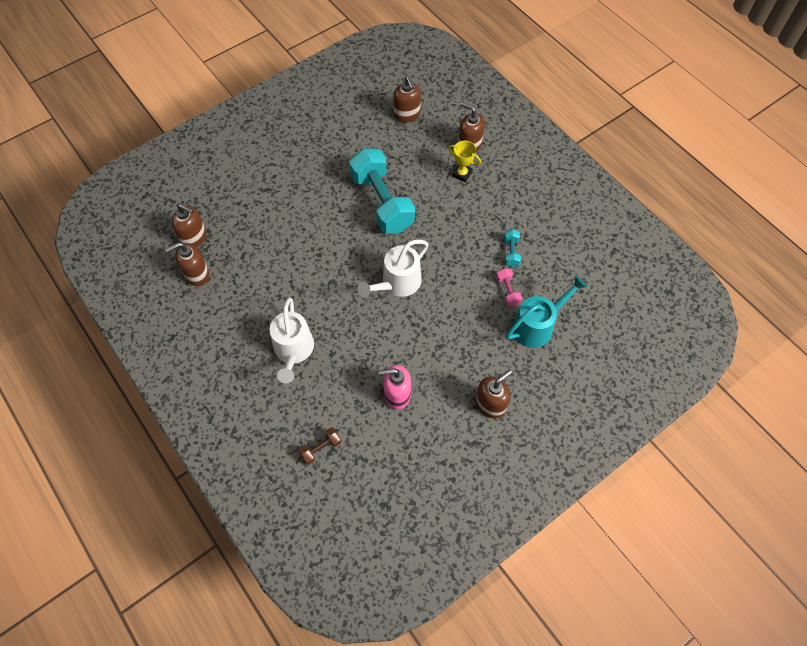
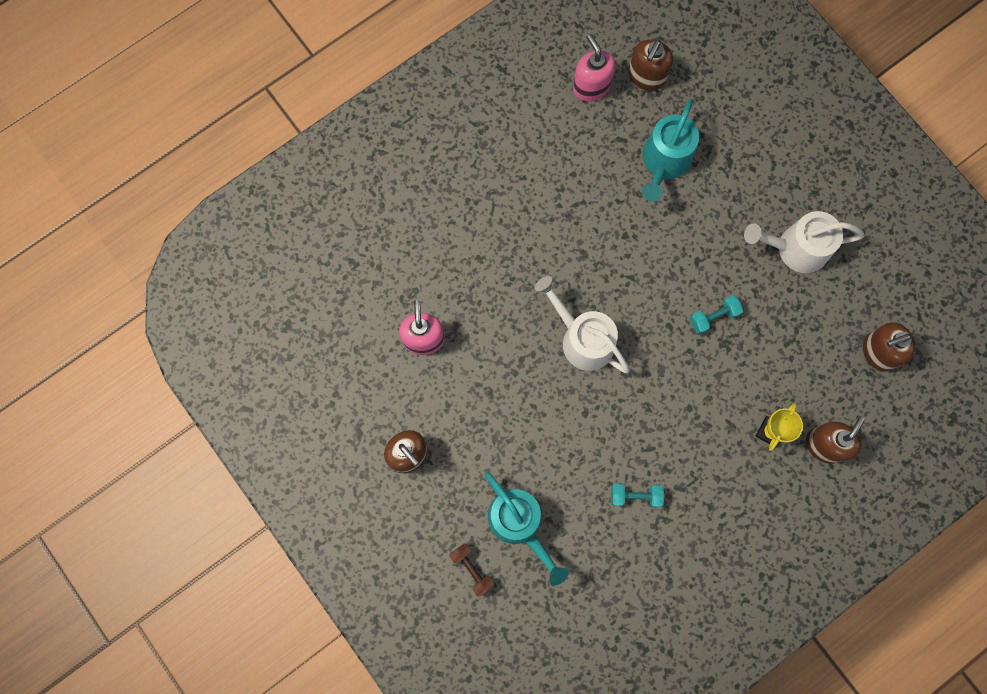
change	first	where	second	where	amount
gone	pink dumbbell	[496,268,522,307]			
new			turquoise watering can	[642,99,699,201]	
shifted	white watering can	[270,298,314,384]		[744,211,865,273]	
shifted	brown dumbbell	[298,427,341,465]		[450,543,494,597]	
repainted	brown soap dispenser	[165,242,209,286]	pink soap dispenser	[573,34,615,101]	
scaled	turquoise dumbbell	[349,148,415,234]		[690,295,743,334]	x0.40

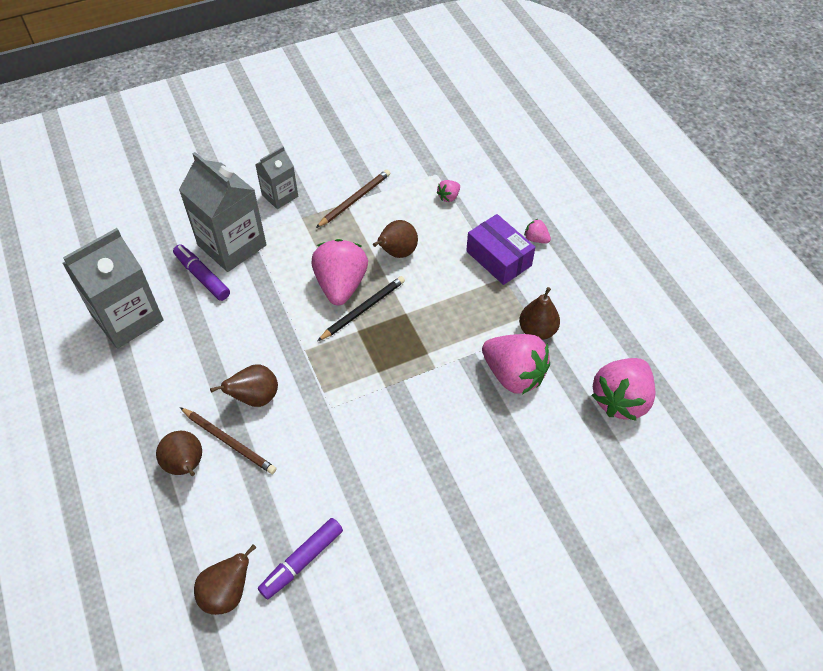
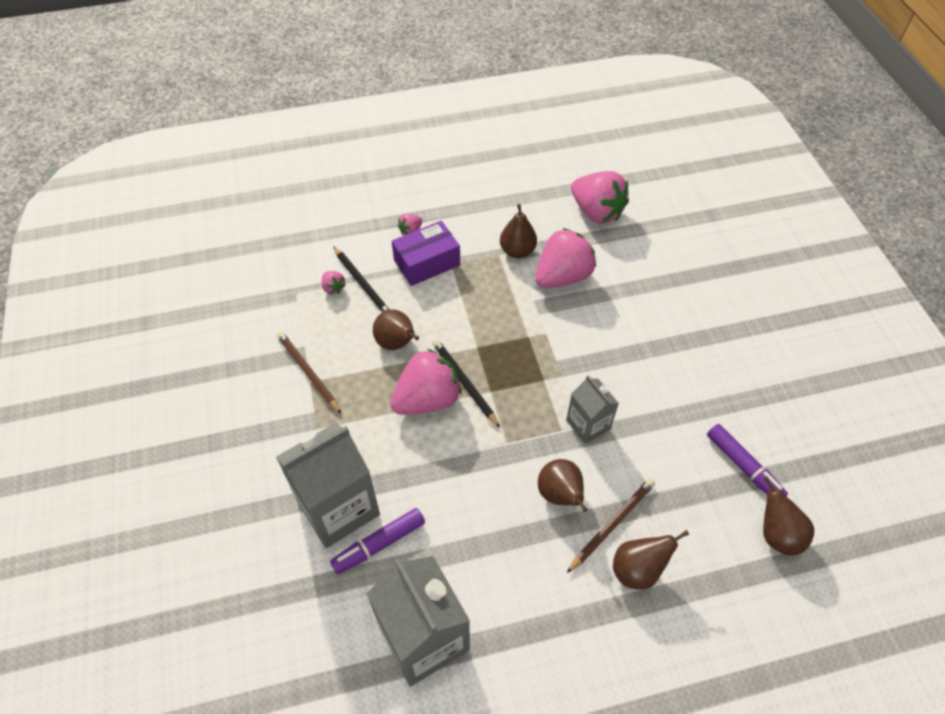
change	first	where	second	where	amount
new			black pencil	[333,246,390,313]	
shifted	grey carton	[255,146,298,209]		[566,375,619,444]	
rotated	pink strawberry	[311,239,368,305]		[390,349,462,415]	135 degrees clockwise

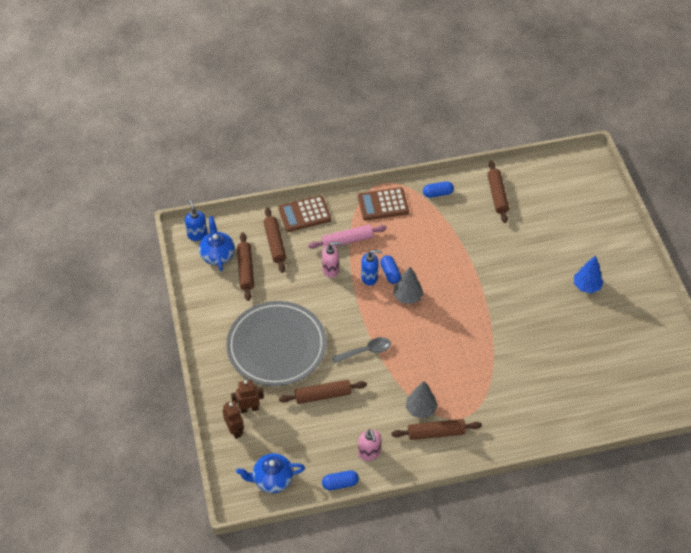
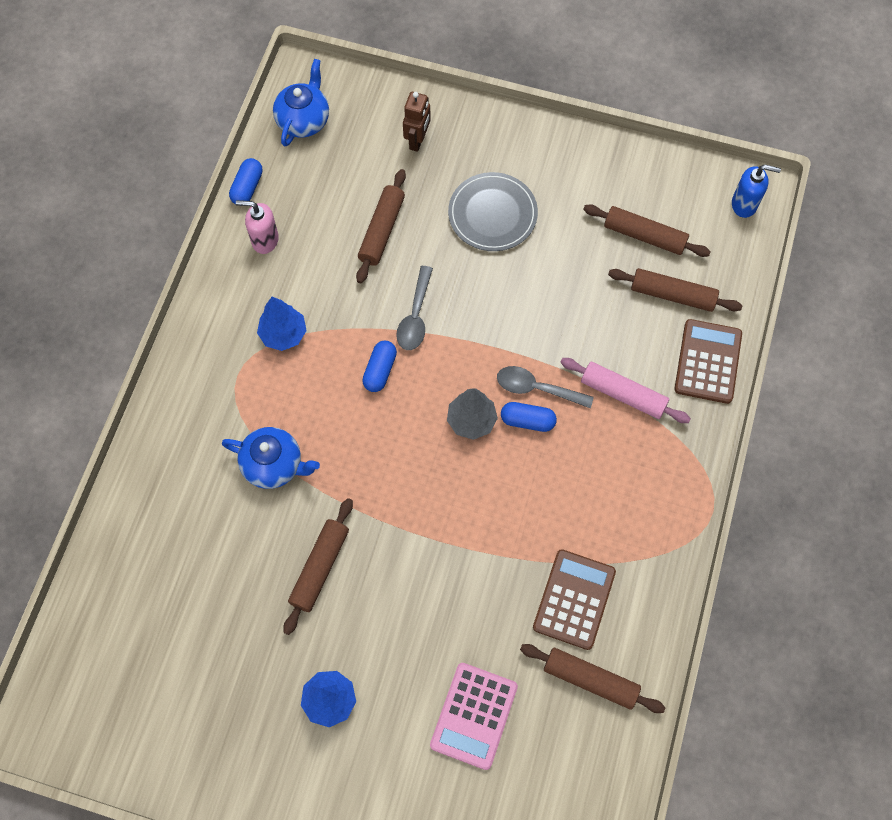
change	first	where	second	where	amount
gone	brown robot	[223,401,244,439]			
gone	pink soap dispenser	[322,242,342,278]			
new			pink calculator	[430,663,518,770]	
shifted	blue teapot	[199,216,235,271]		[222,427,320,489]	
shifted	brown calculator	[358,187,409,220]		[533,549,616,650]	
shifted	brown rolling pin	[391,419,482,440]		[283,498,353,635]	
shifted	blue capsule	[423,181,454,198]		[362,341,397,392]	
swapped	blue soap dispenser	[361,250,382,286]	grey spoon	[497,366,594,408]	
repainted	grey tree	[406,381,438,419]	blue tree	[257,297,307,351]	
rotated	pink rolling pin	[308,225,387,249]		[560,358,691,423]	75 degrees counterclockwise
scaled	grey plate	[226,301,326,386]		[448,172,538,251]	x0.59

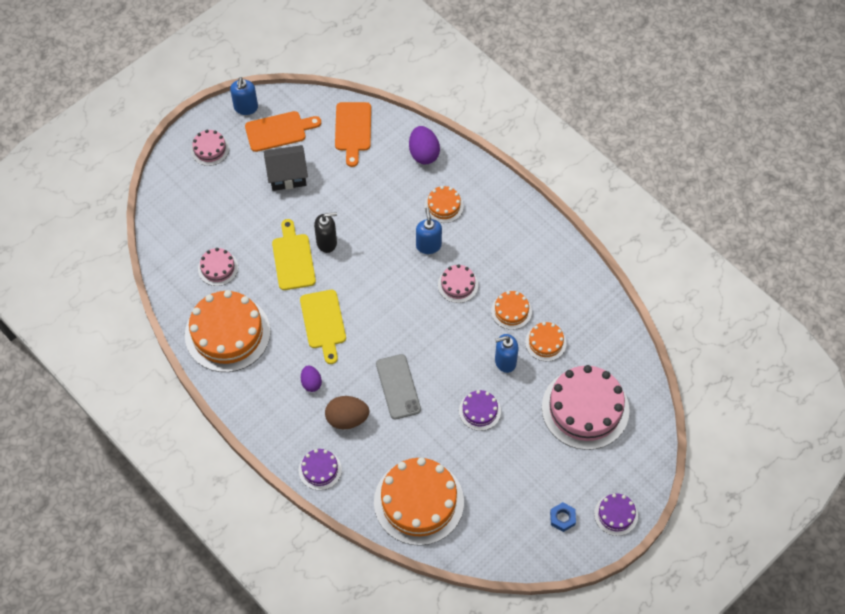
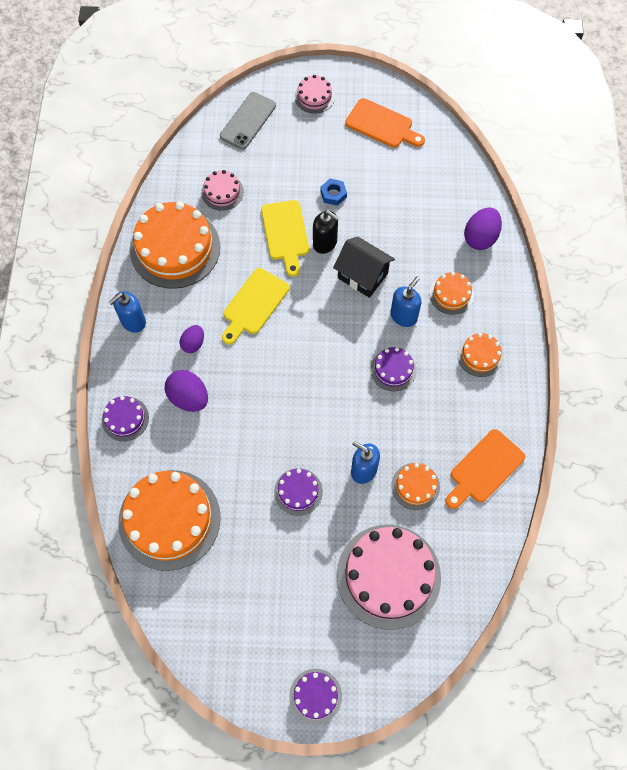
change	first	where	second	where	amount
shifted	blue soap dispenser	[230,77,258,115]		[109,291,146,333]	
shifted	black house	[264,145,308,191]		[333,237,395,298]	
shifted	orange cutting board	[335,102,371,167]		[445,429,525,509]	
shifted	grey phone	[376,354,421,420]		[220,92,276,150]	
shifted	orange cake	[491,291,532,330]		[457,333,503,377]	
shifted	blue nut	[550,502,576,532]		[320,179,347,206]	
repainted	brown egg	[325,396,369,429]	purple egg	[165,370,208,412]	
repainted	pink cake	[438,264,478,303]	purple cake	[370,347,417,391]	
rotated	yellow cutting board	[272,219,316,290]		[261,200,309,277]	135 degrees clockwise

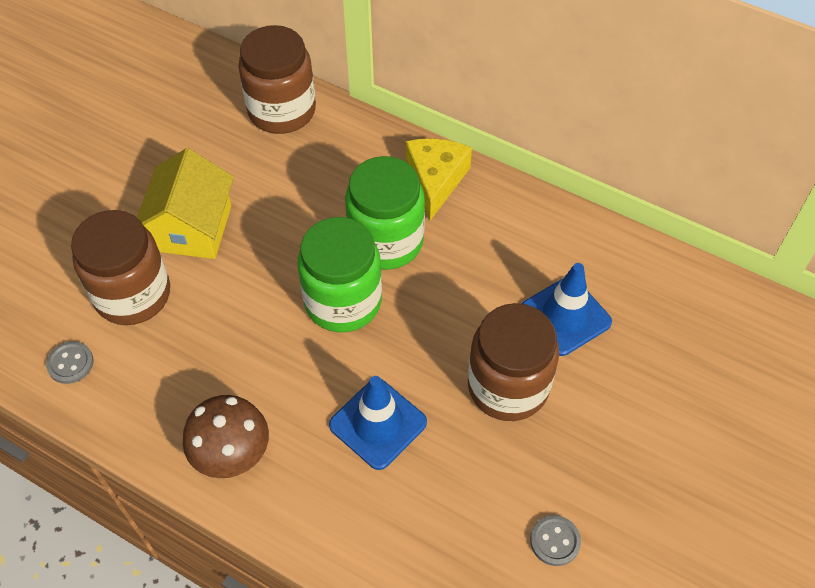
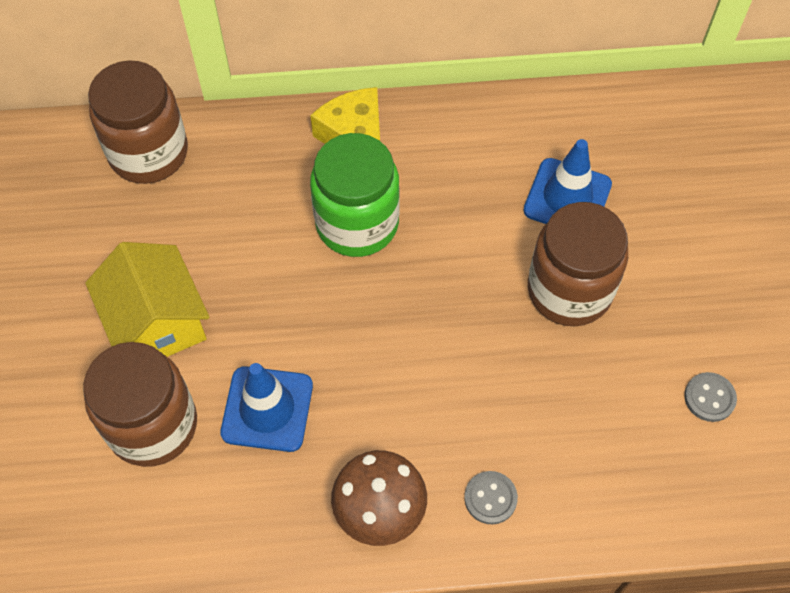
change	first	where	second	where	amount
gone	green jar	[297,217,382,332]			
shifted	grey button	[46,341,94,384]		[464,471,518,524]	
shifted	blue traffic cone	[329,376,427,470]		[220,363,313,452]	

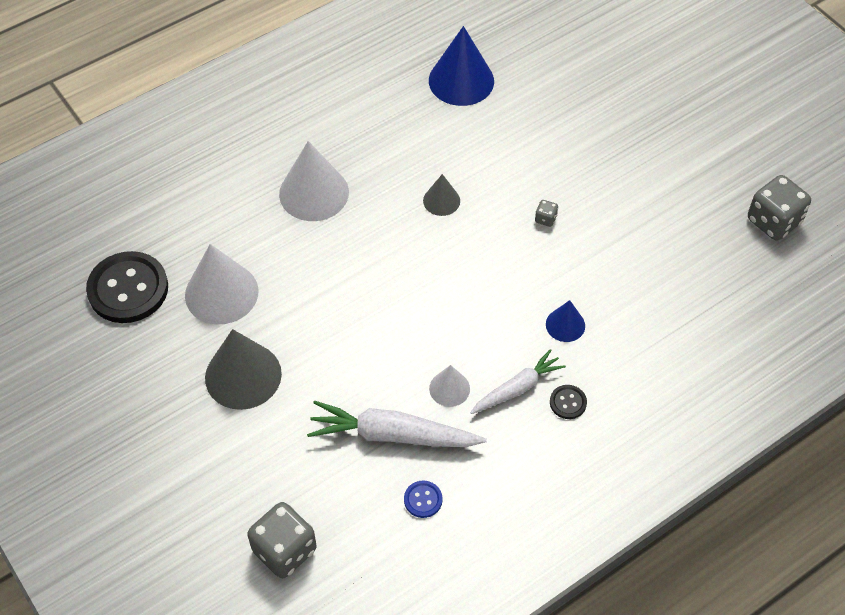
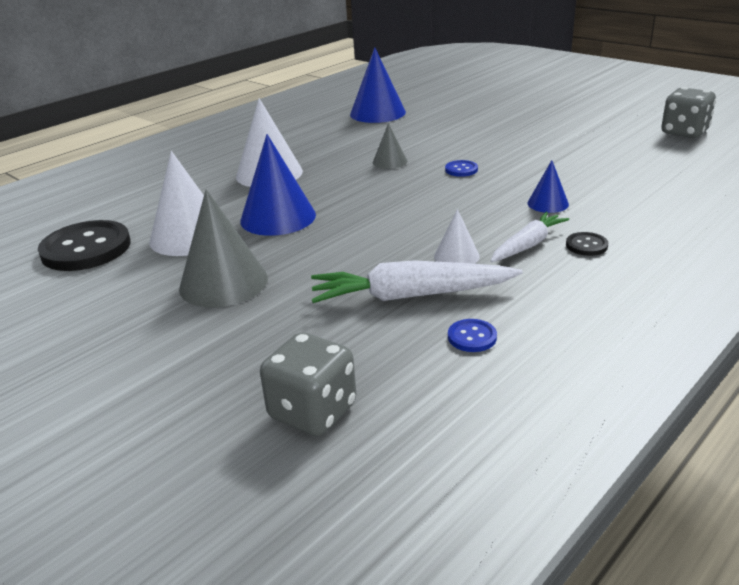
change	first	where	second	where	amount
gone	grey dice	[535,200,558,227]			
new			blue cone	[240,134,316,236]	
new			blue button	[445,160,478,177]	

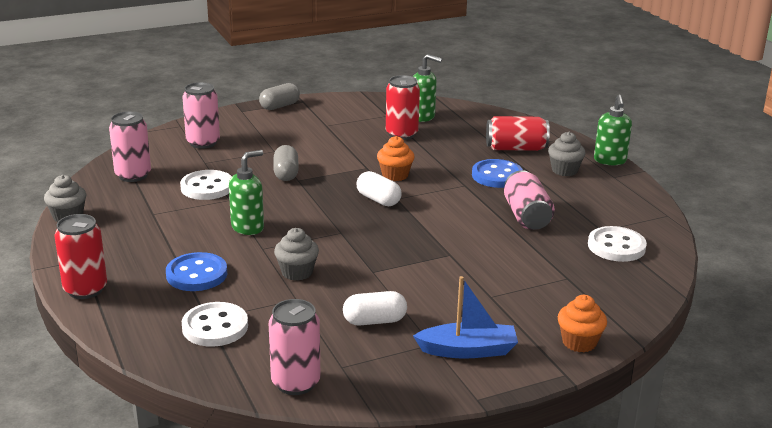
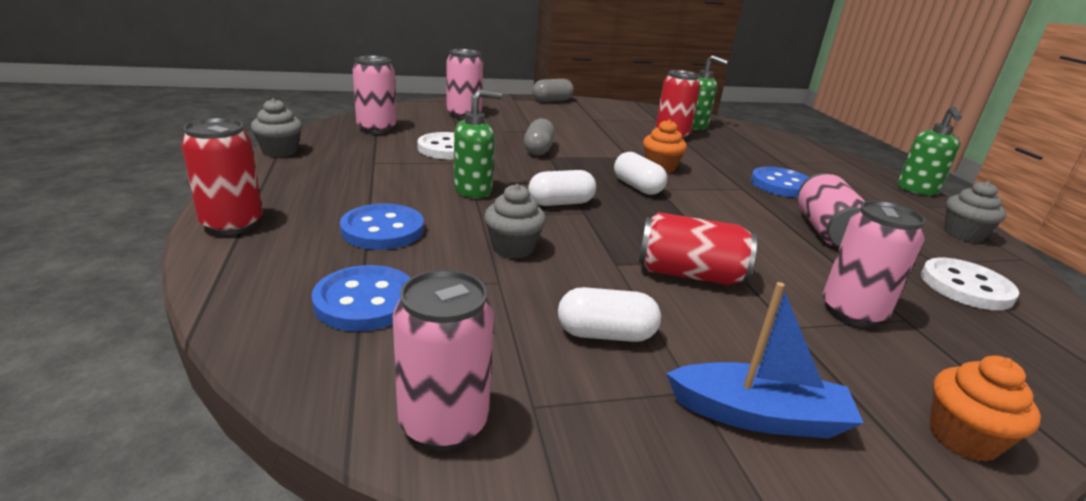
change	first	where	second	where	amount
new			white capsule	[528,170,596,206]	
new			pink can	[823,200,925,327]	
shifted	red can	[486,116,550,151]		[638,212,757,285]	
shifted	grey cupcake	[548,132,586,176]		[944,181,1006,243]	
repainted	white button	[182,302,248,347]	blue button	[312,265,410,331]	

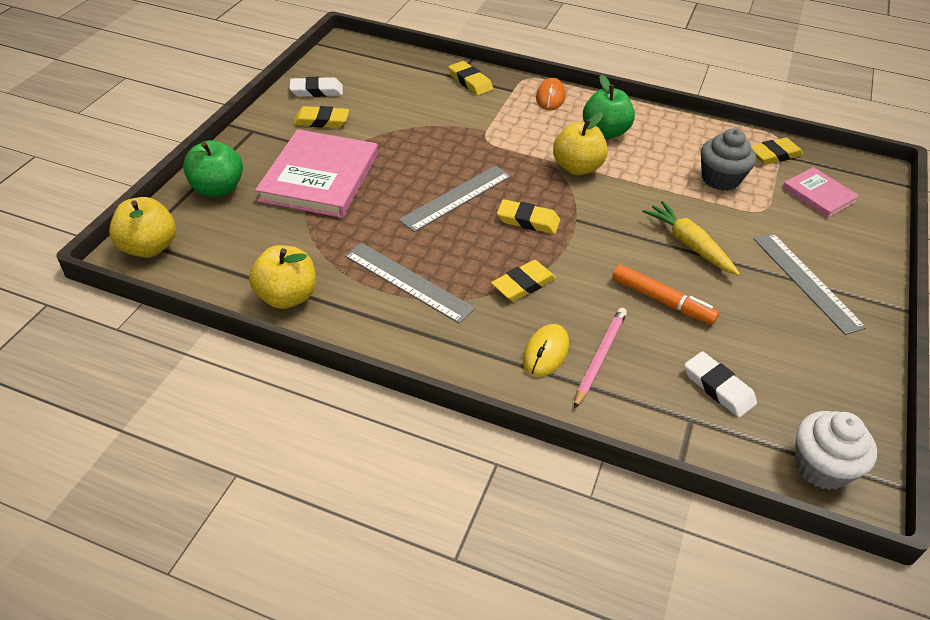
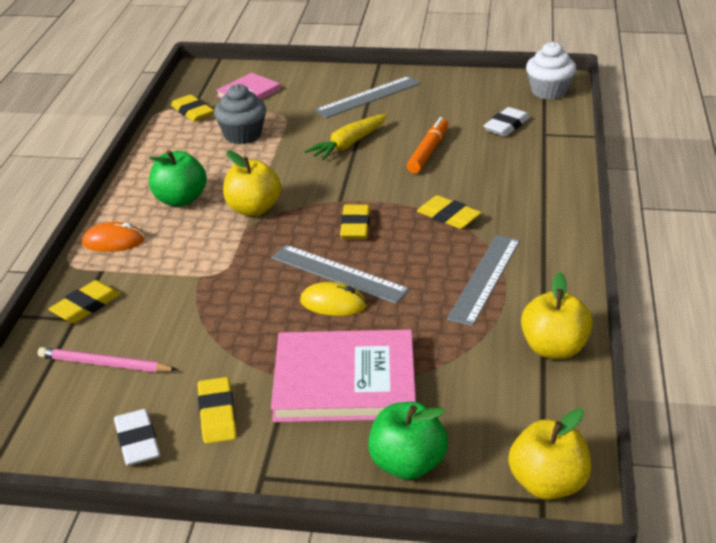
change	first	where	second	where	amount
shifted	yellow mouse	[523,324,569,377]		[300,282,367,316]	
shifted	pink pencil	[574,308,627,409]		[38,347,178,372]	

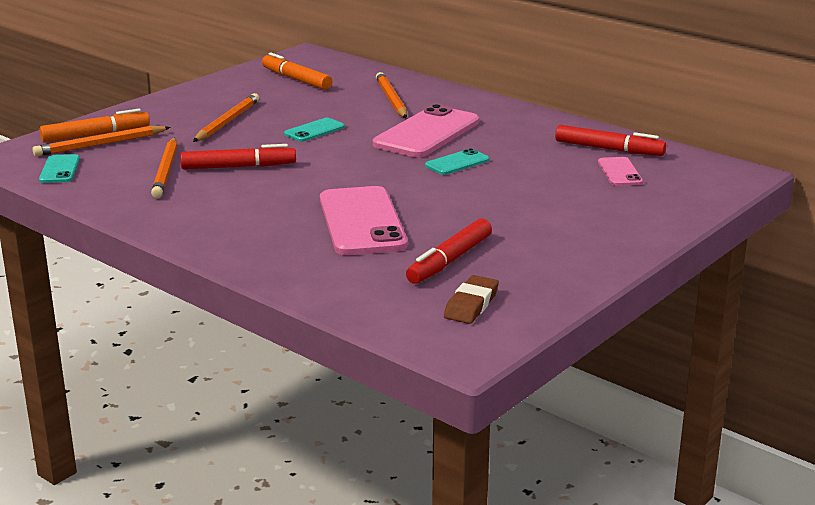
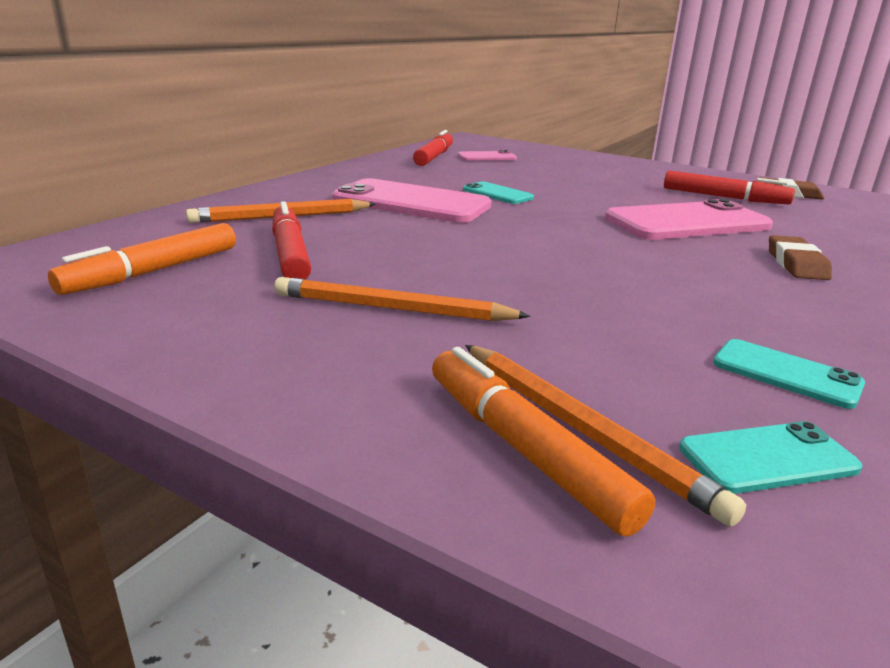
change	first	where	second	where	amount
gone	orange pencil	[151,137,177,198]			
new			brown eraser	[769,235,832,280]	
shifted	red marker	[180,144,296,170]		[272,201,311,279]	
shifted	turquoise phone	[284,118,345,142]		[713,339,865,409]	

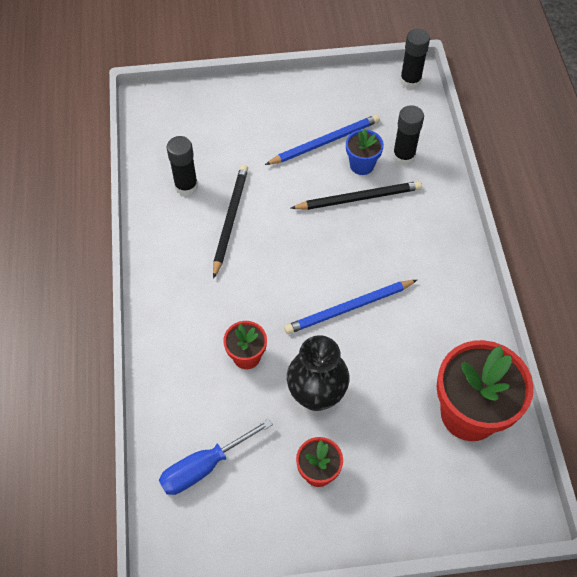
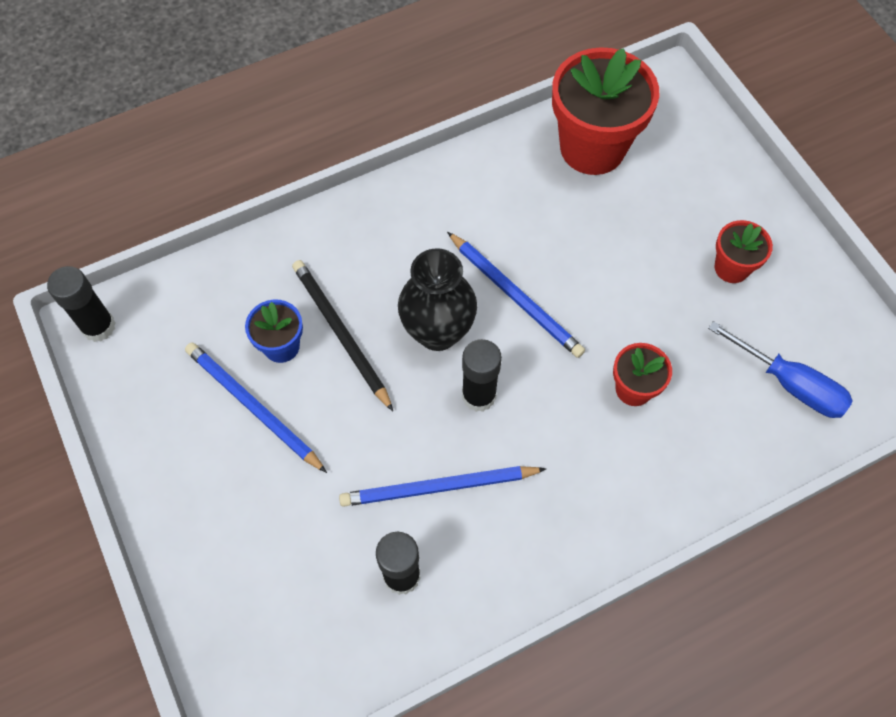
change	first	where	second	where	amount
shifted	black vase	[287,335,349,411]		[398,248,477,351]	
shifted	black glue stick	[392,105,424,166]		[462,339,502,412]	
repainted	black pencil	[213,165,248,279]	blue pencil	[339,466,546,507]	

